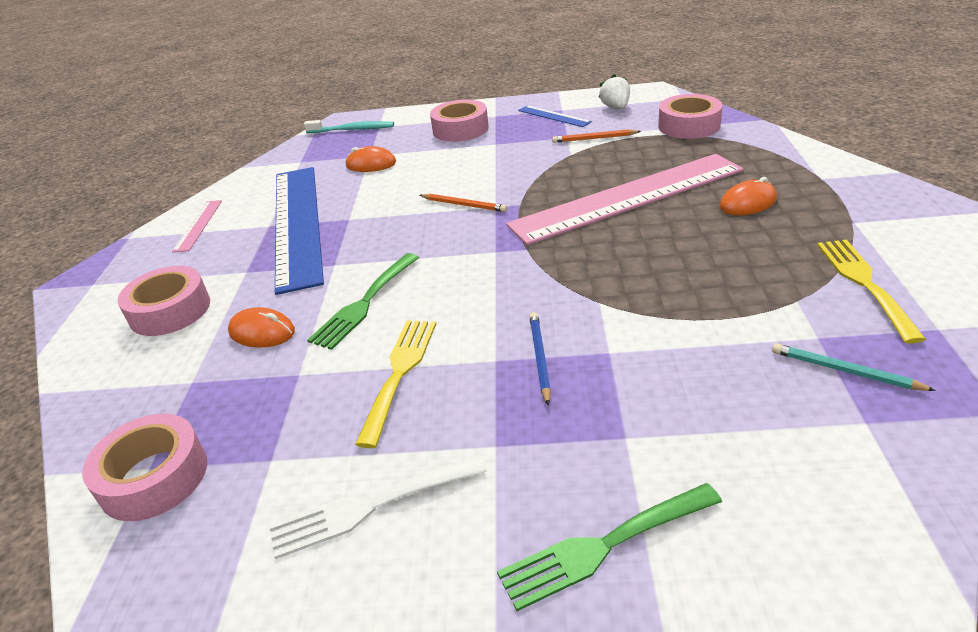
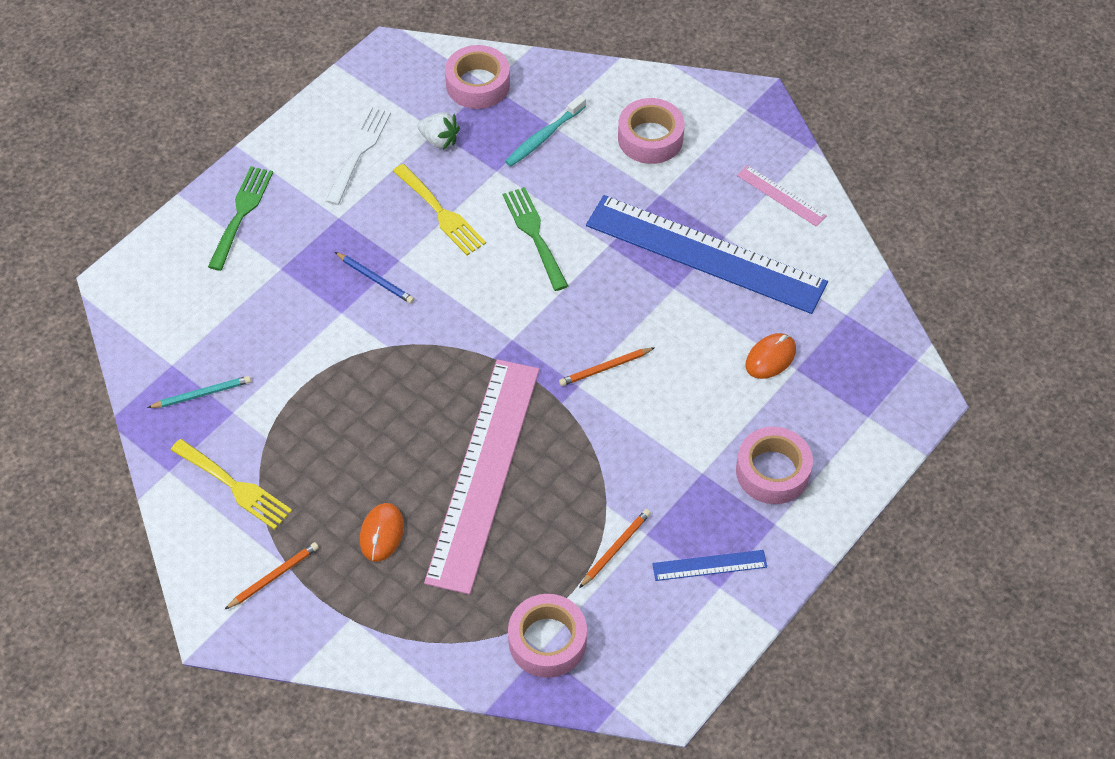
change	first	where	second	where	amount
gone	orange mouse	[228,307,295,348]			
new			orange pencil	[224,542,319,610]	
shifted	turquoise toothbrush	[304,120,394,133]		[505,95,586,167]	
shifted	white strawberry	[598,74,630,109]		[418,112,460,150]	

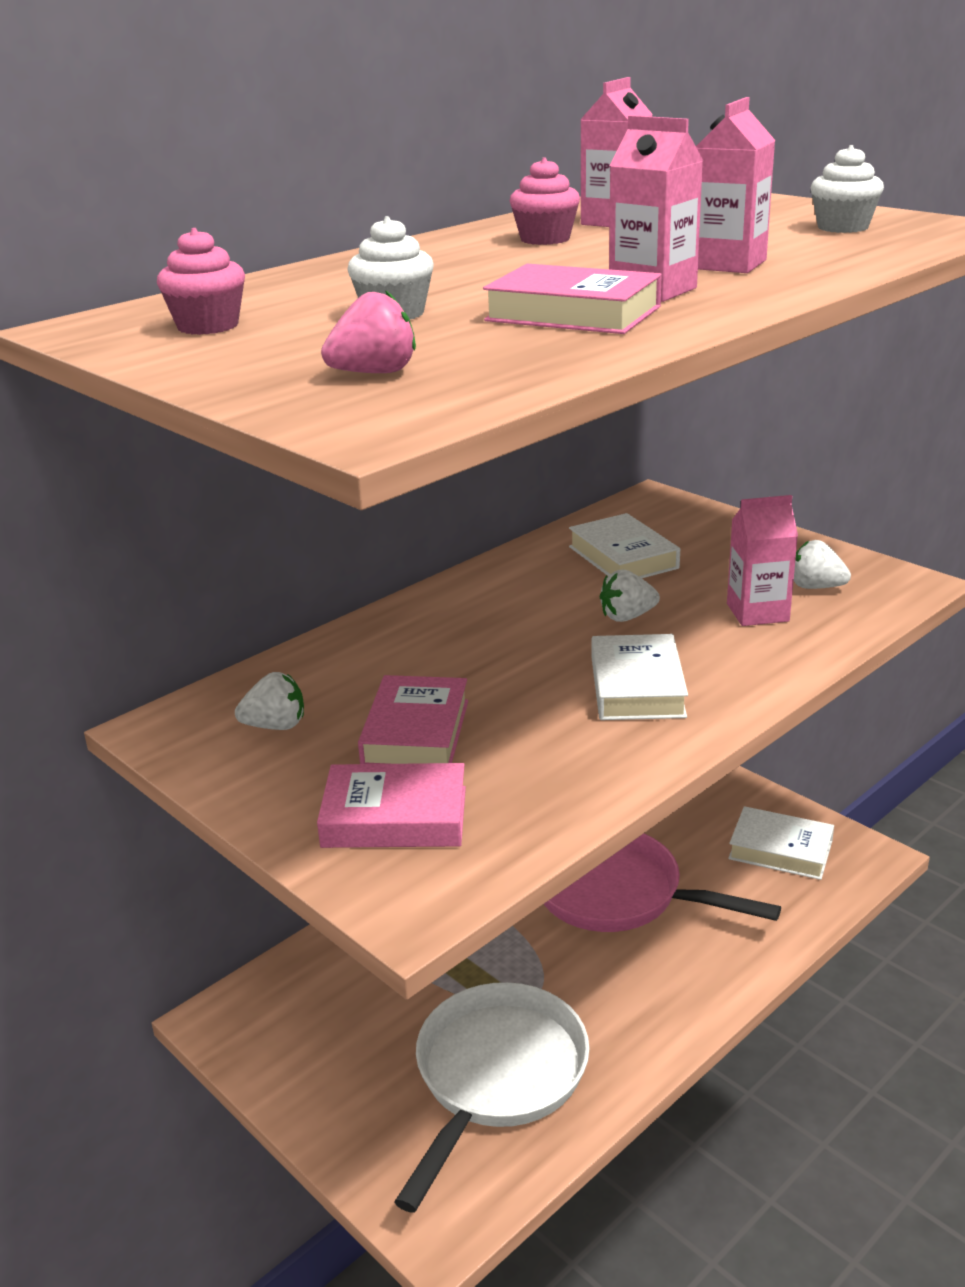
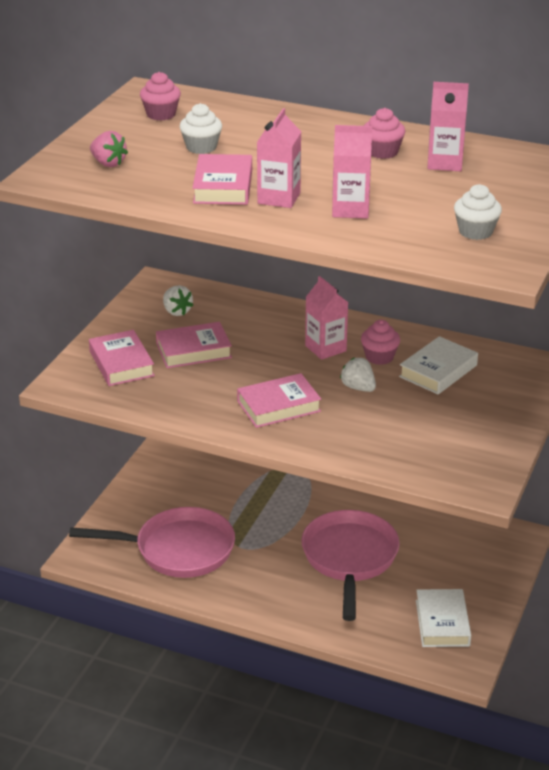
change	first	where	second	where	amount
gone	white strawberry	[794,540,851,589]			
new			pink cupcake	[361,320,400,365]	
shifted	pink carton	[727,495,798,626]		[305,276,348,360]	
repainted	white pan	[394,982,590,1213]	pink pan	[69,507,235,578]	
repainted	white book	[592,634,688,720]	pink book	[237,373,321,428]	

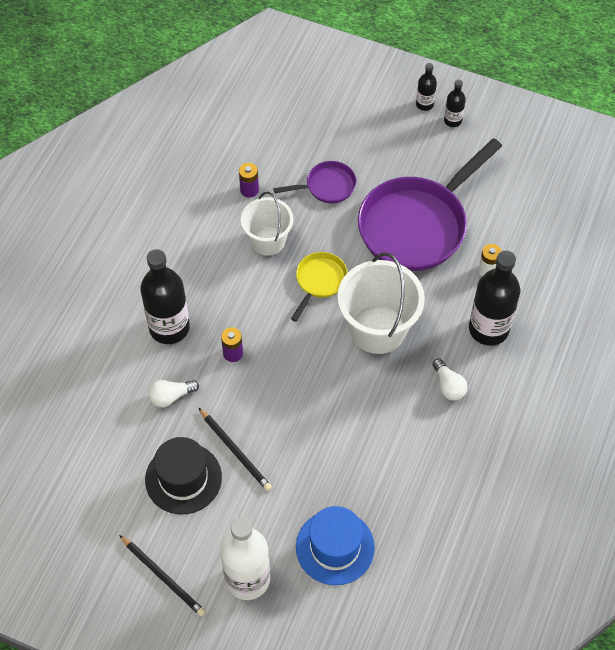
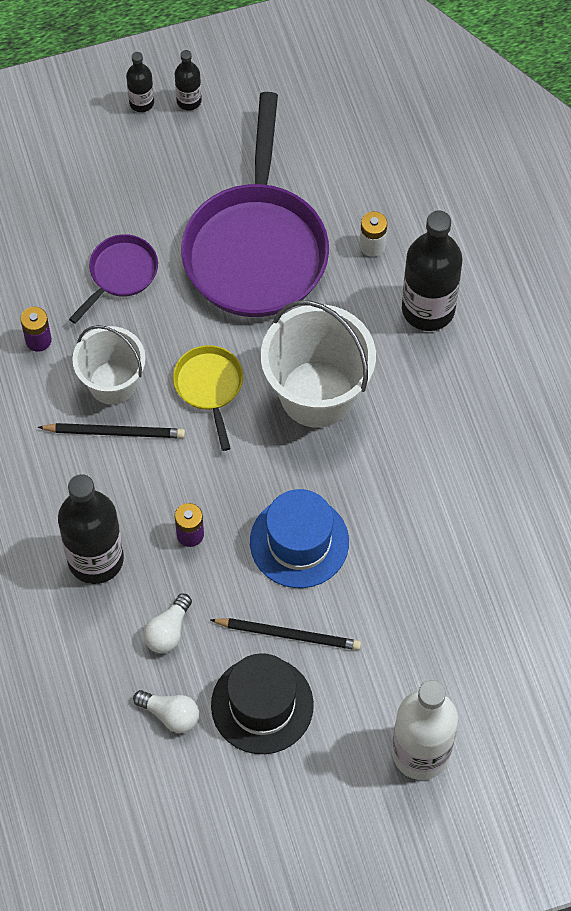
change	first	where	second	where	amount
shifted	black pencil	[119,535,206,616]		[38,423,185,438]	
shifted	blue hat	[296,506,375,585]		[250,489,349,588]	
shifted	white light bulb	[432,359,468,401]		[133,690,199,733]	

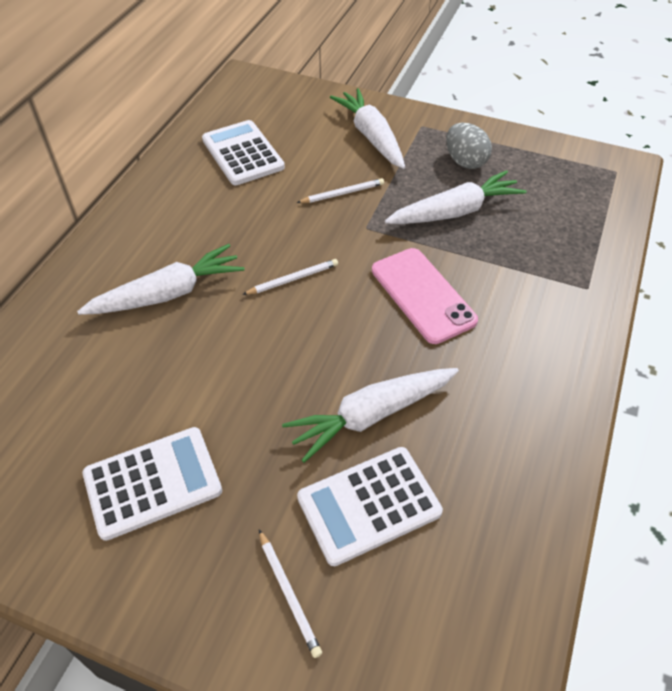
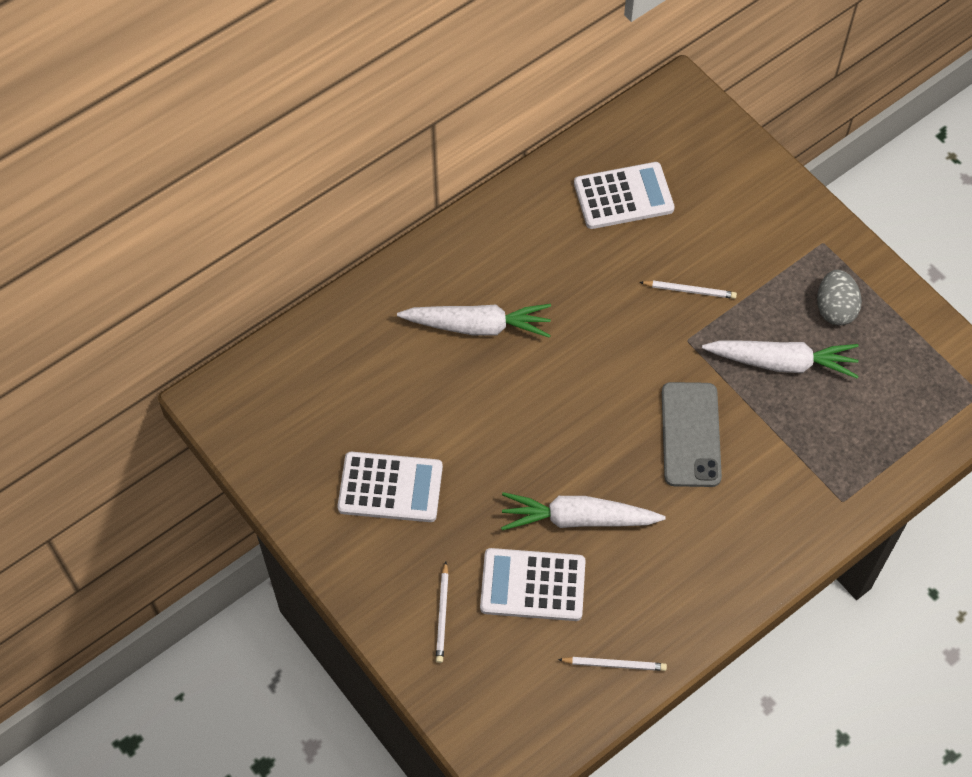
change	first	where	second	where	amount
gone	white carrot	[330,88,405,169]			
shifted	white pencil	[242,259,338,295]		[558,657,667,671]	
repainted	pink phone	[372,248,478,344]	grey phone	[662,382,722,487]	
rotated	white calculator	[202,120,285,185]		[574,162,675,229]	75 degrees clockwise

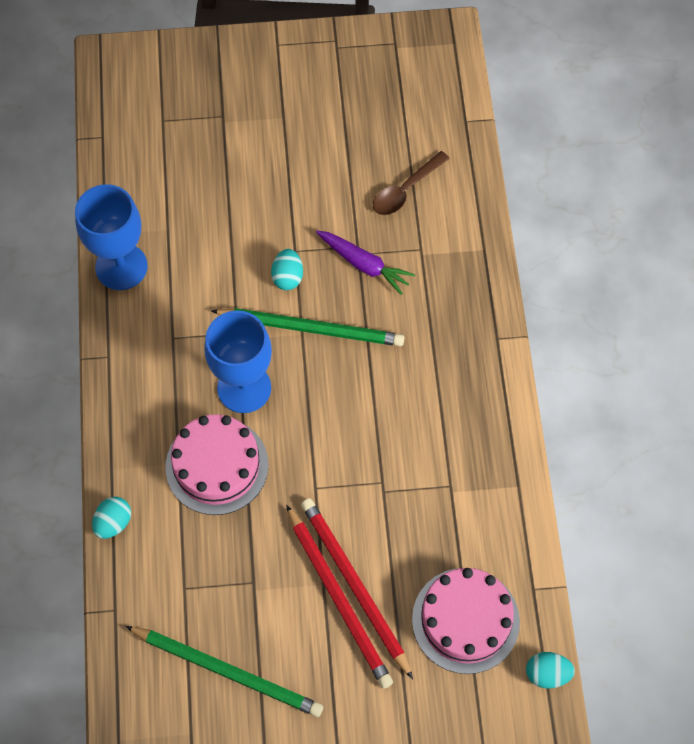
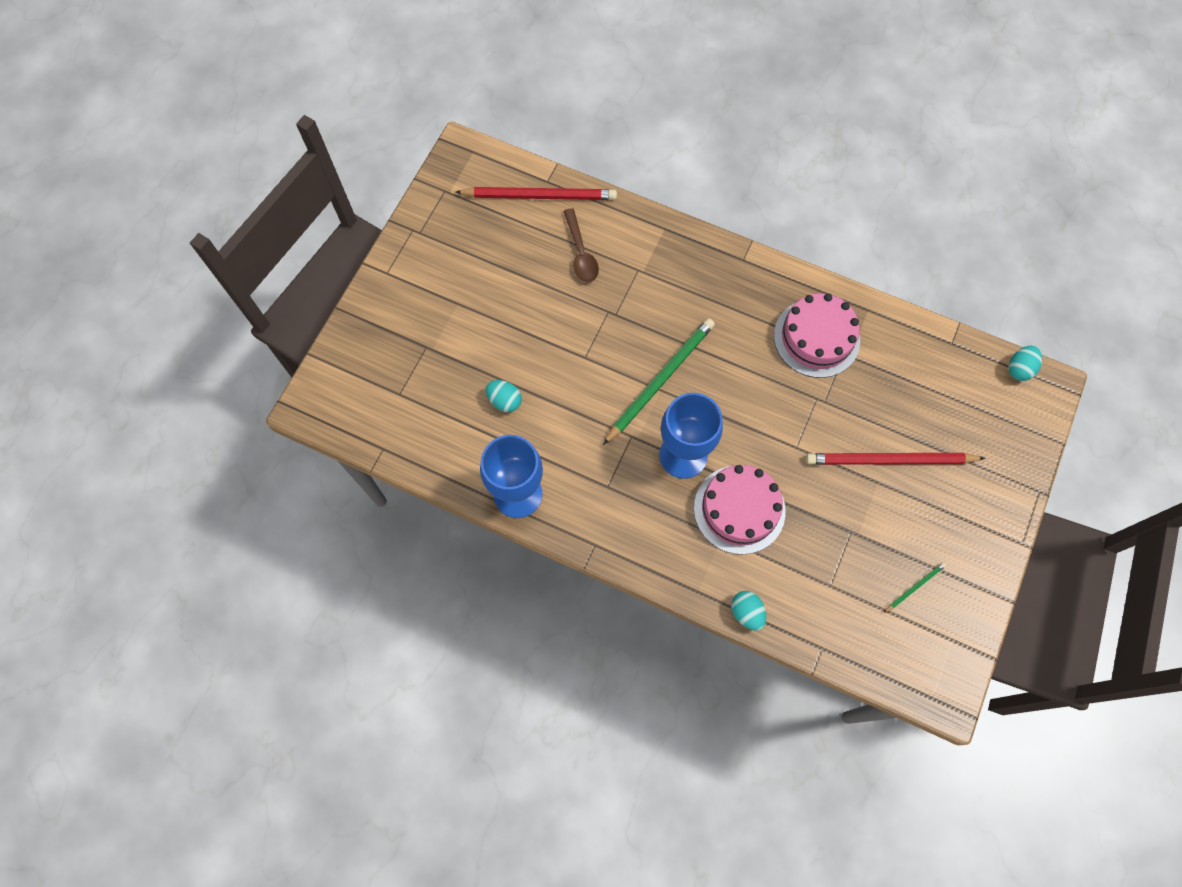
change	first	where	second	where	amount
gone	purple carrot	[316,230,415,295]			
shifted	turquoise egg	[271,249,303,290]		[486,380,522,412]	
shifted	red pencil	[286,505,393,689]		[456,187,617,200]	
shifted	pink cake	[412,568,520,674]		[774,293,860,378]	
scaled	green pencil	[125,626,323,717]		[884,562,946,613]	x0.44

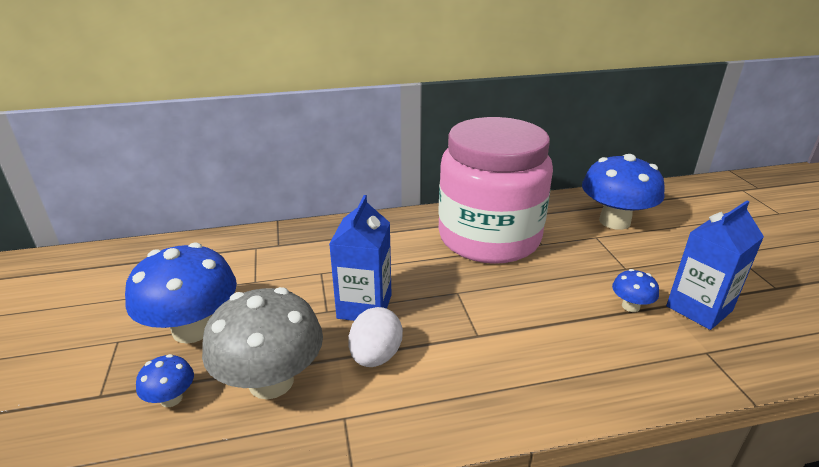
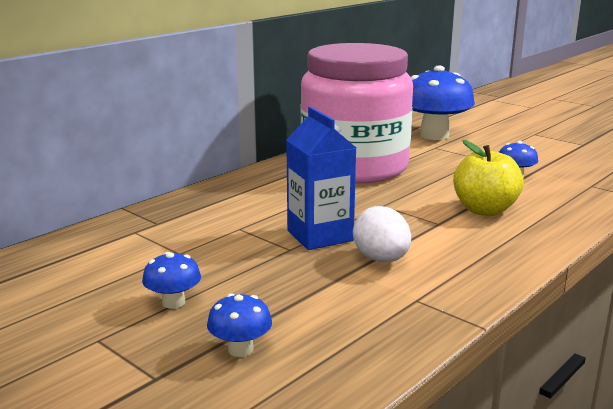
change	first	where	second	where	amount
gone	grey mushroom	[202,287,323,399]			
gone	blue carton	[666,200,764,330]			
new			yellow apple	[453,140,524,216]	
scaled	blue mushroom	[125,243,237,344]		[142,252,201,309]	x0.46

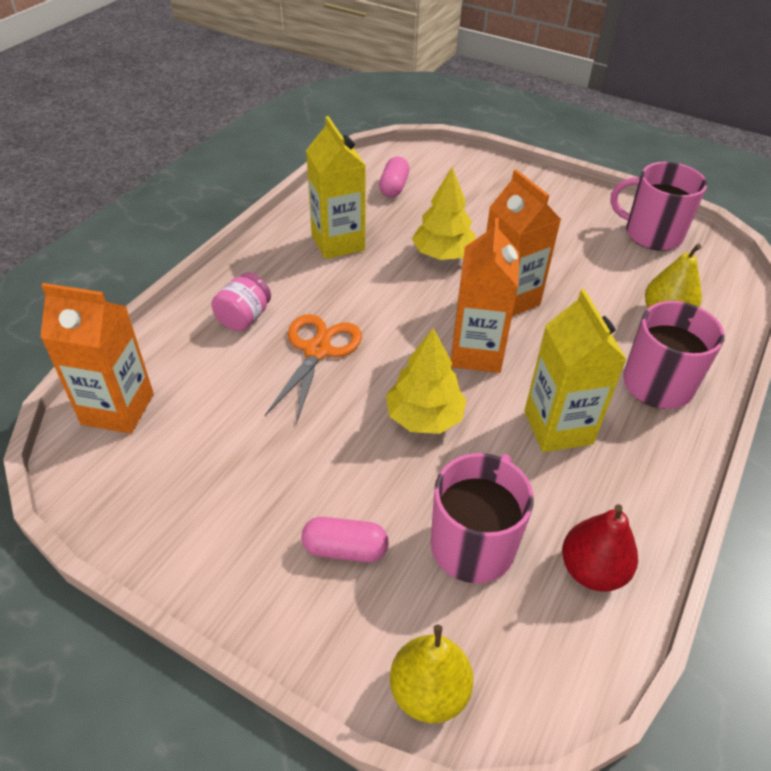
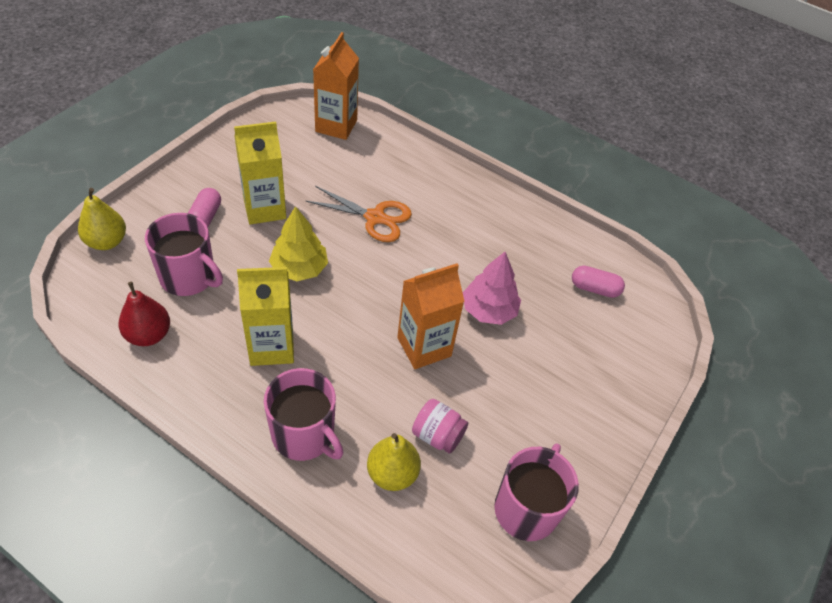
change	first	where	second	where	amount
gone	orange carton	[451,218,519,373]			
shifted	pink jar	[211,273,271,331]		[412,399,468,454]	
shifted	yellow carton	[306,116,366,259]		[234,122,286,224]	
repainted	yellow tree	[412,167,475,260]	pink tree	[463,252,521,325]	

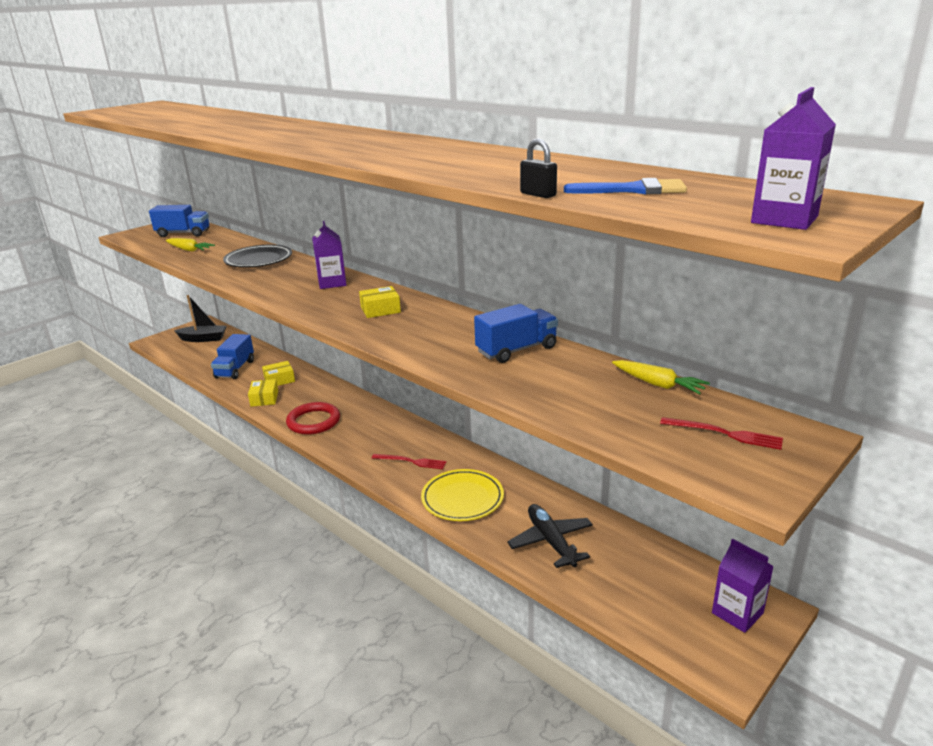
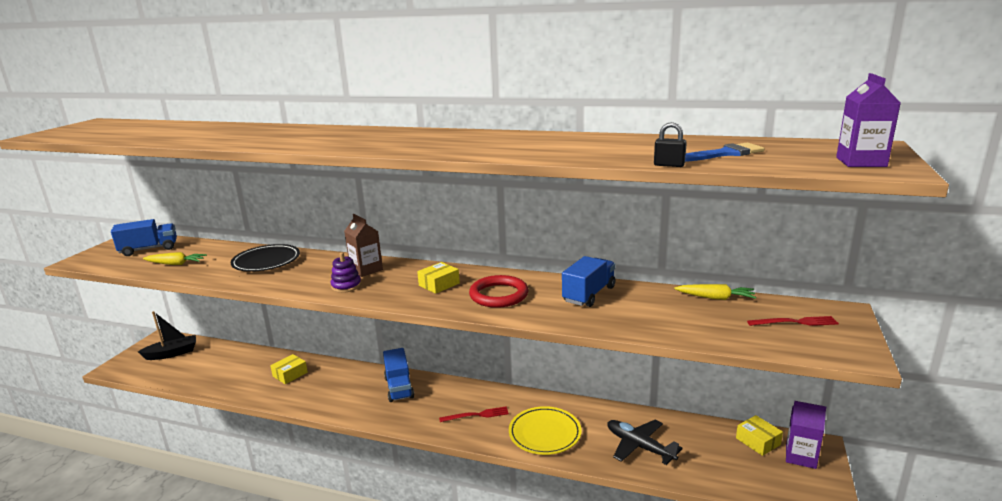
change	first	where	second	where	amount
new			purple stacking toy	[330,252,361,293]	
shifted	blue truck	[211,334,254,379]		[383,348,414,402]	
shifted	yellow box	[248,379,278,407]		[736,415,783,456]	
shifted	red ring	[286,402,340,434]		[469,275,529,308]	
repainted	purple carton	[312,221,346,289]	brown carton	[344,214,383,277]	

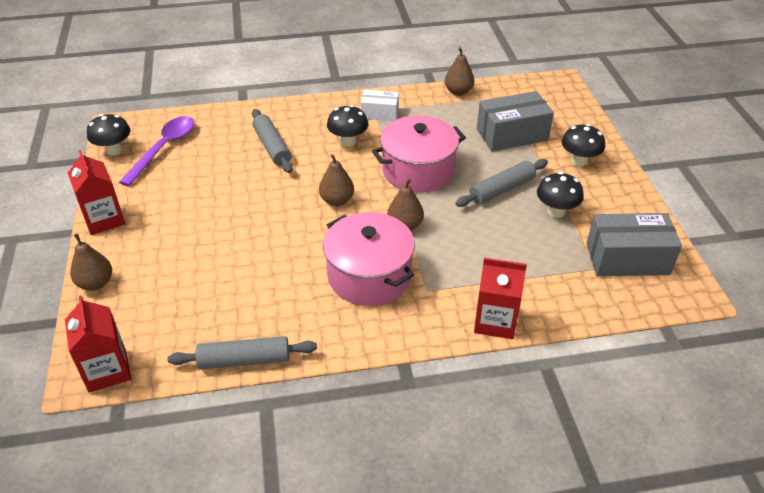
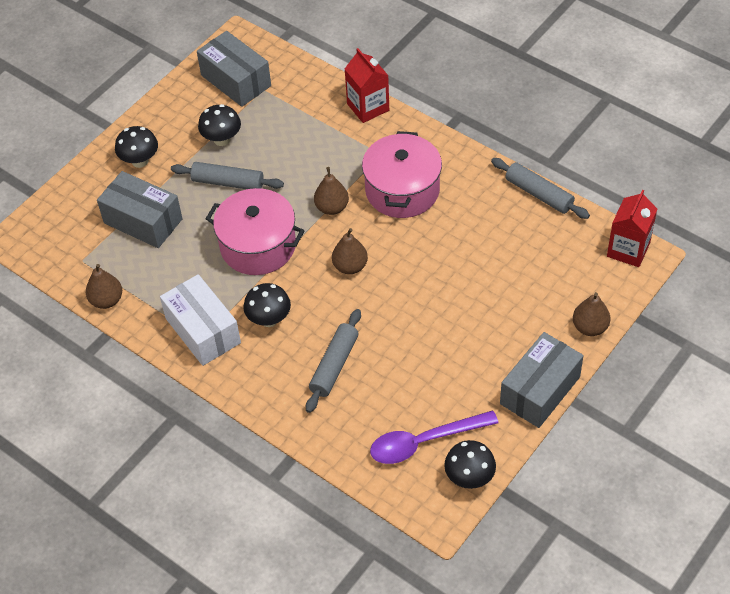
change	first	where	second	where	amount
swapped	red carton	[68,150,125,235]	grey box	[500,332,584,428]	
scaled	white box	[361,90,399,121]		[160,274,241,366]	x1.69

